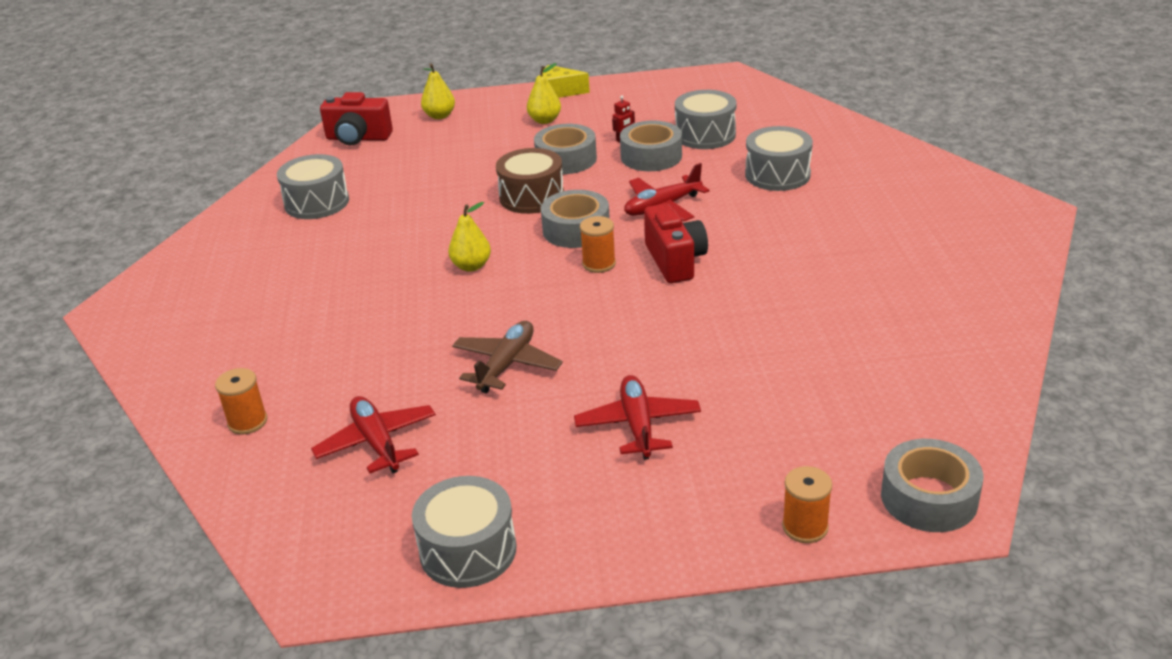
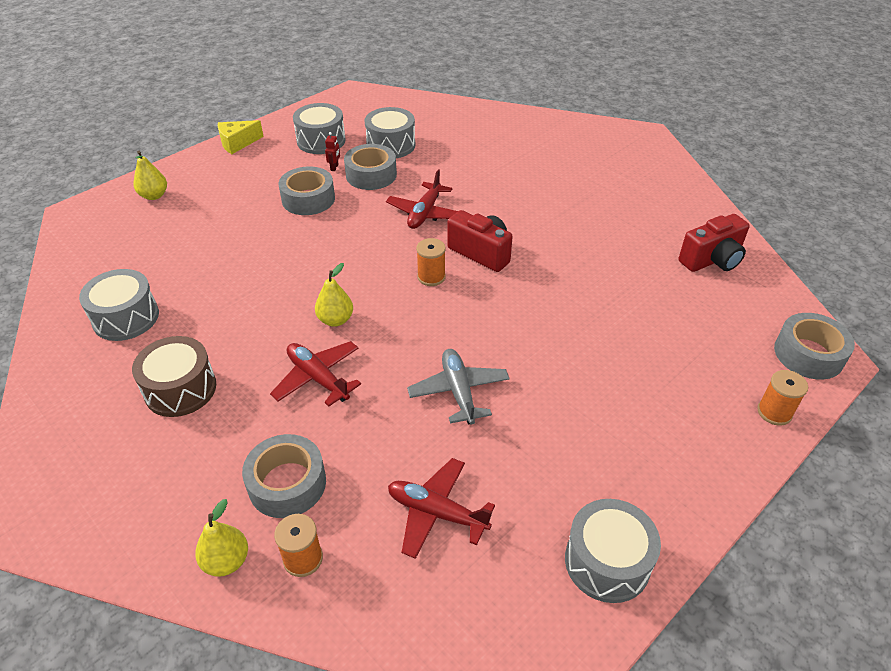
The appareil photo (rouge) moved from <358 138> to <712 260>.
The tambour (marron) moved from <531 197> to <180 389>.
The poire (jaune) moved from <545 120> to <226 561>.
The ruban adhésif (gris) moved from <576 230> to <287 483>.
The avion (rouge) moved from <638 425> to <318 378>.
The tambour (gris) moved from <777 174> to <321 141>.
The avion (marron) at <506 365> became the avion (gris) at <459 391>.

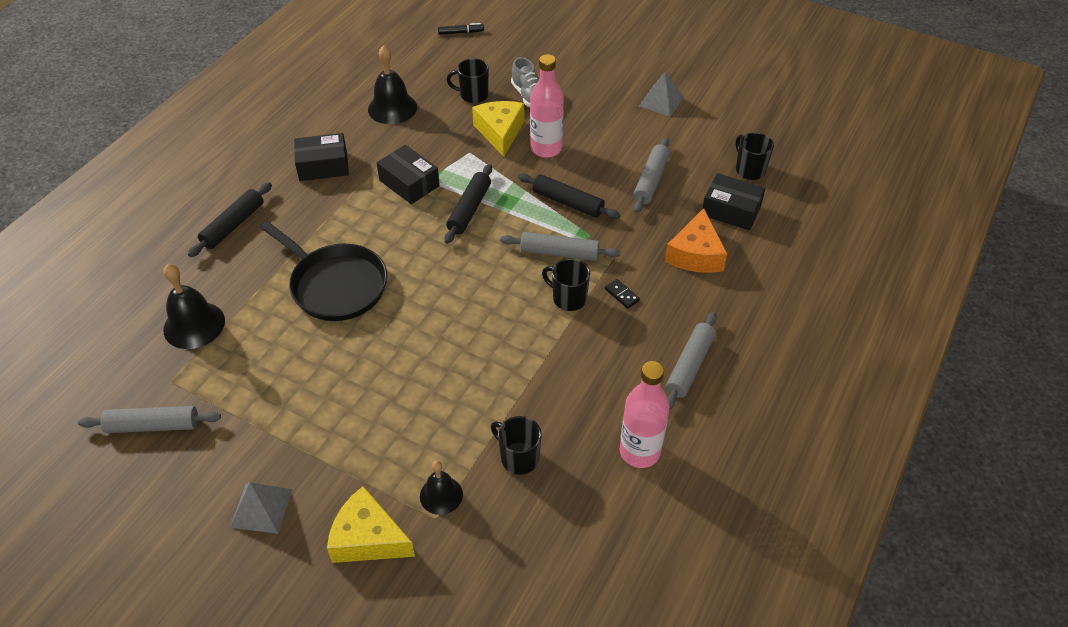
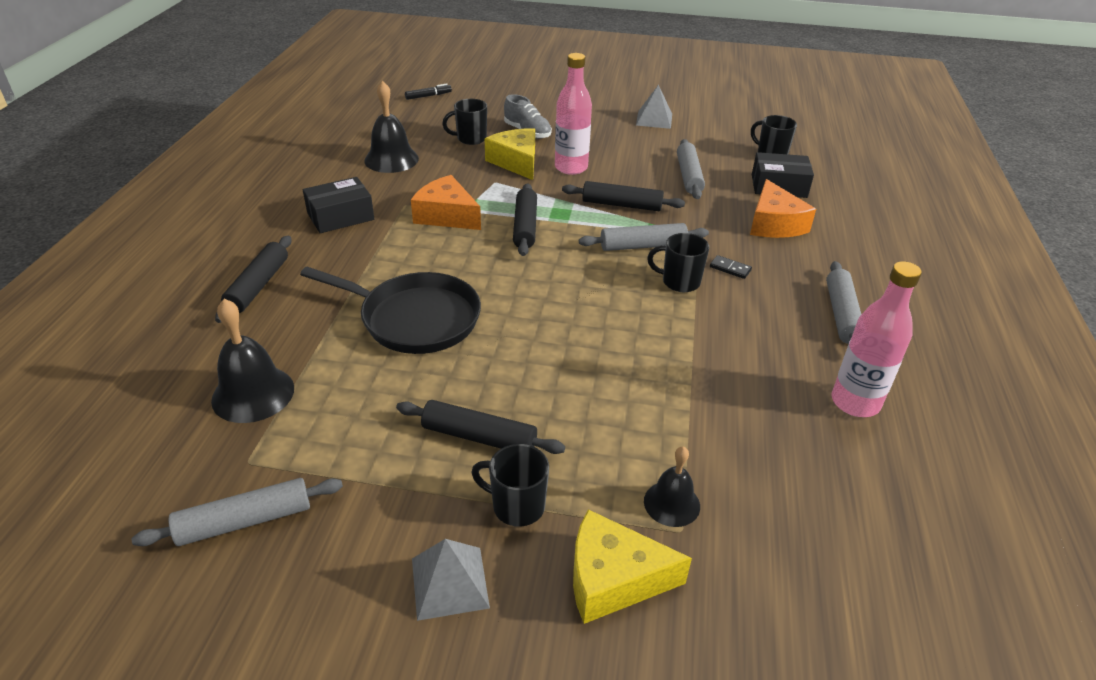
The rouleau à pâtisserie (noir) at <479 437> appeared.
The tasse (noir) moved from <518 458> to <517 506>.
The boîte (noir) at <409 183> was replaced by the fromage (orange) at <446 215>.

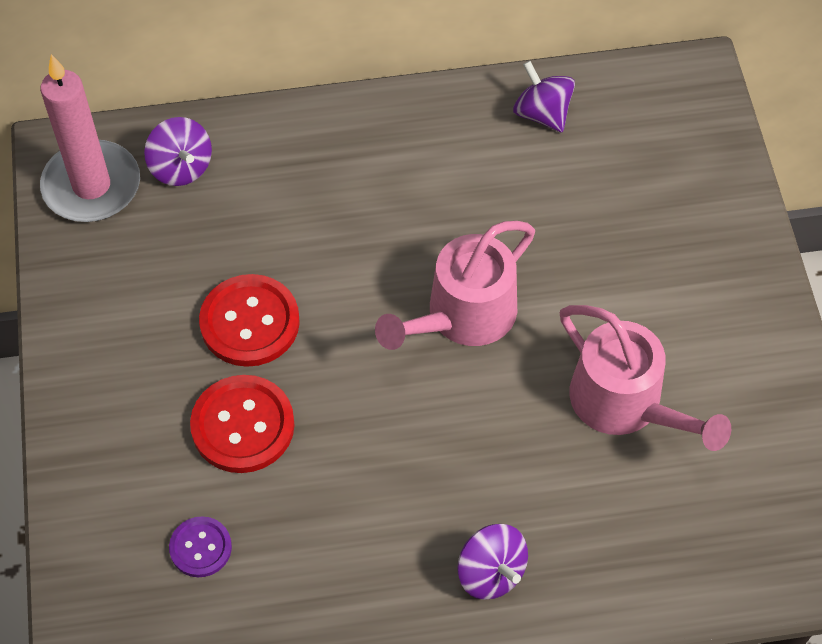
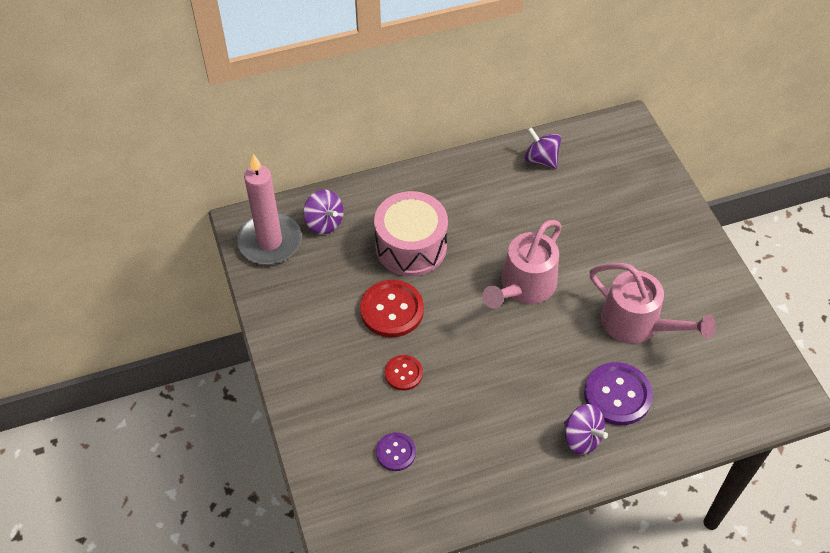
The tambour (rose) at <411 247> appeared.
The bouton (violet) at <617 395> appeared.
The bouton (rouge) at <243 426> changed to 0.58 times the size.

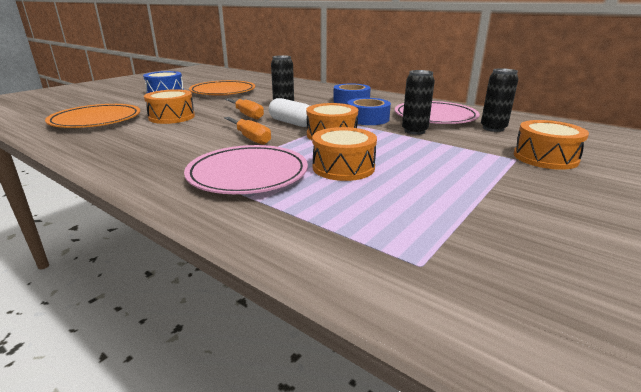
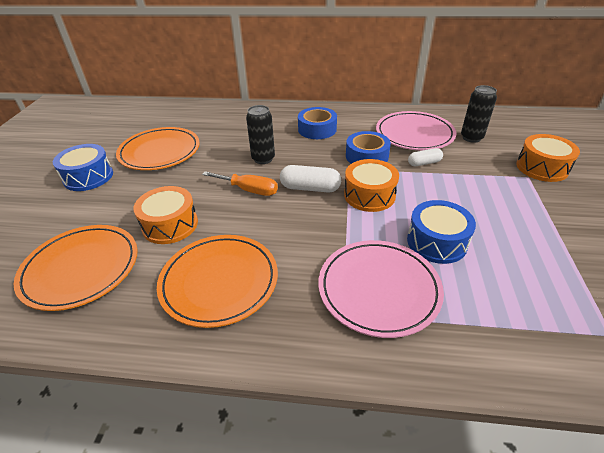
The tournevis (orange) at <251 138> disappeared.
The assiette (orange) at <219 282> appeared.
The canette (noir) at <414 131> was replaced by the gélule (blanc) at <424 163>.
The tambour (orange) at <343 167> became the tambour (bleu) at <436 242>.

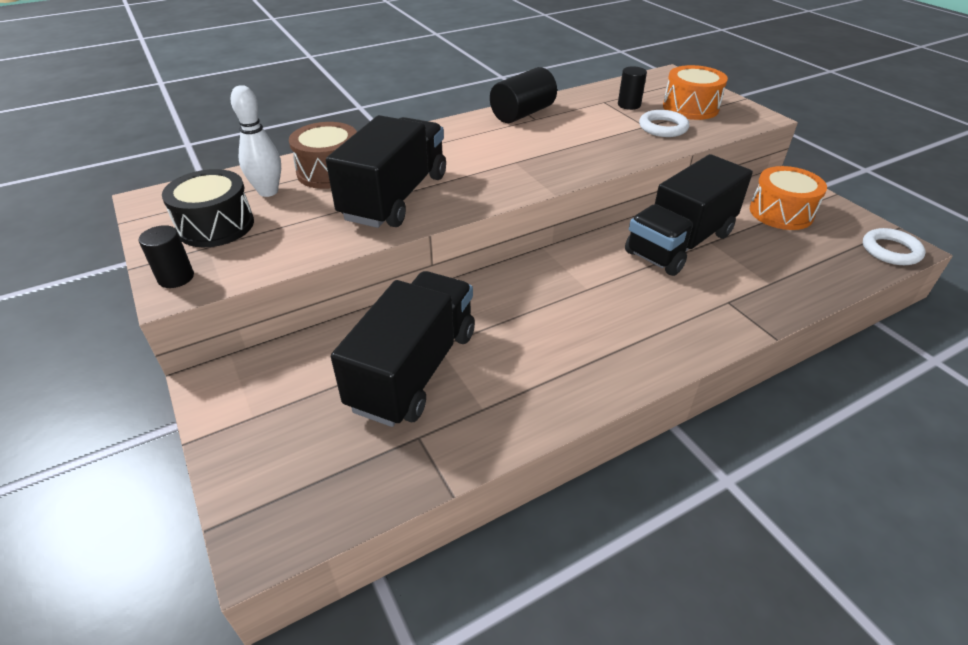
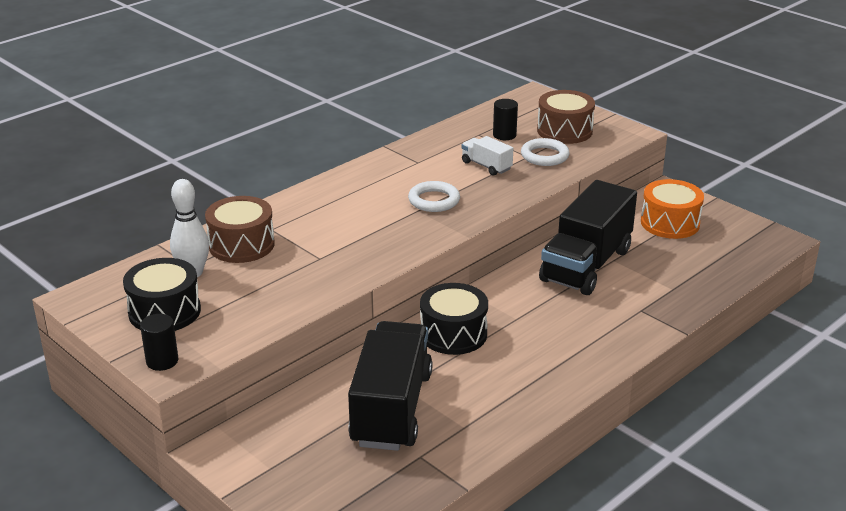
The camion (noir) at <395 197> disappeared.
The cylindre (noir) at <522 113> disappeared.
The tambour (noir) at <453 334> appeared.
The camion (blanc) at <486 166> appeared.
The anneau (blanc) moved from <890 250> to <434 200>.
The tambour (orange) at <690 107> became the tambour (marron) at <564 131>.

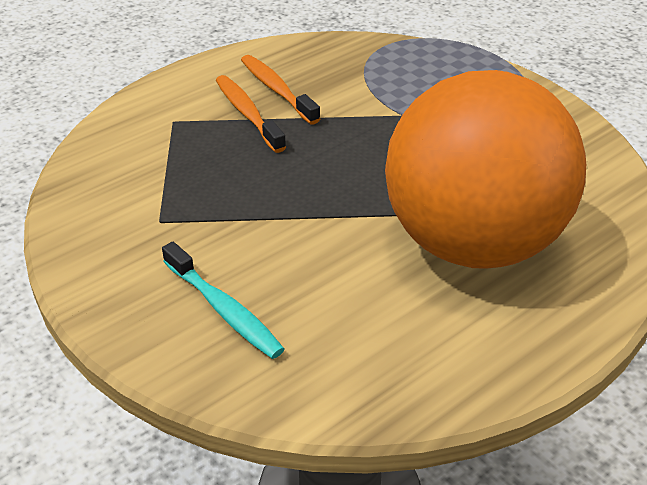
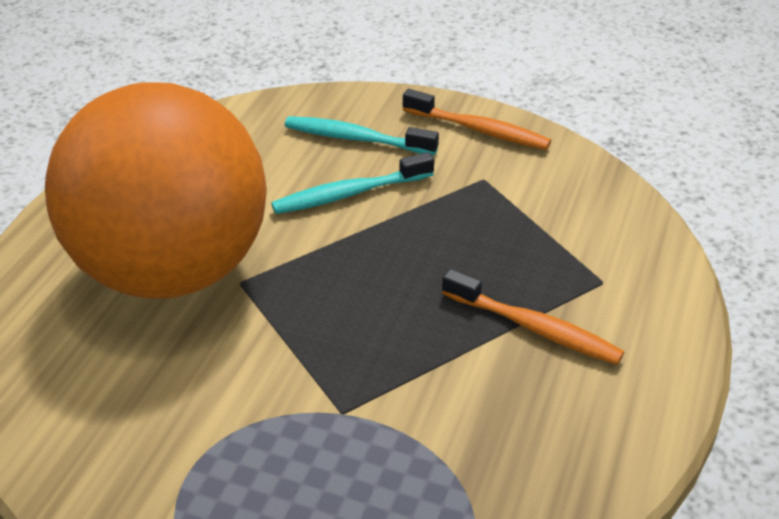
The brosse à dents (turquoise) at <349 194> appeared.
The brosse à dents (orange) moved from <277 90> to <479 130>.

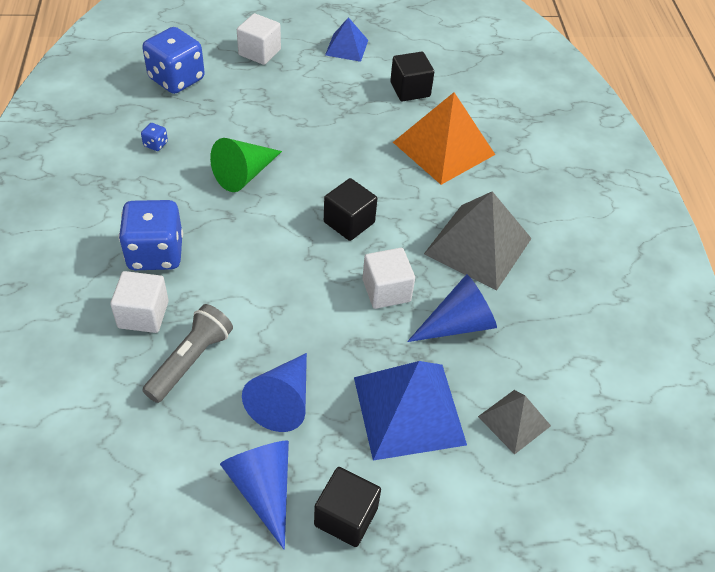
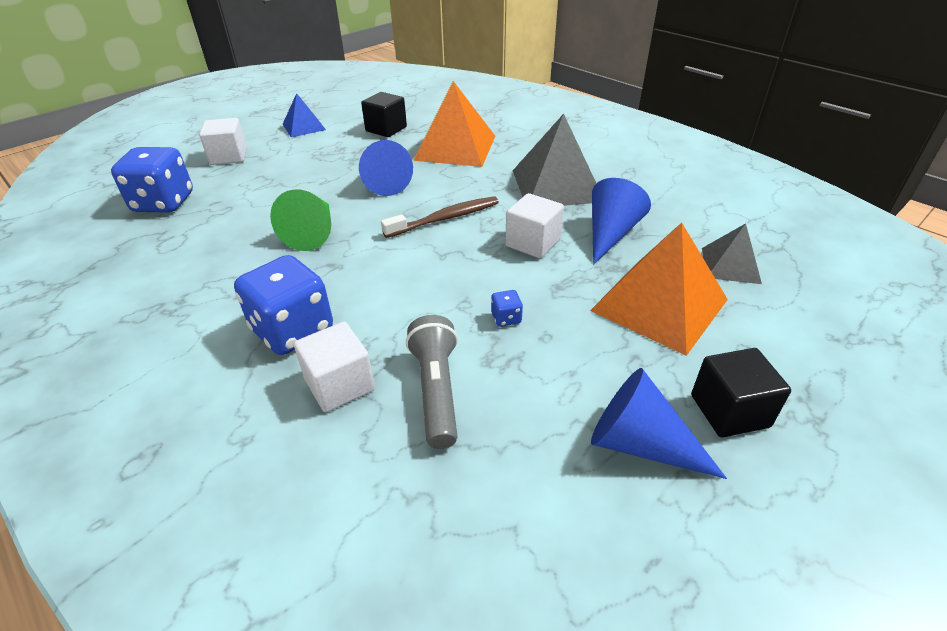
The dé (bleu) moved from <155 144> to <506 318>.
The cône (bleu) moved from <283 401> to <384 182>.
The cube (noir) at <349 222> was replaced by the brosse à dents (marron) at <445 219>.
The pyramide (bleu) at <408 410> became the pyramide (orange) at <659 305>.

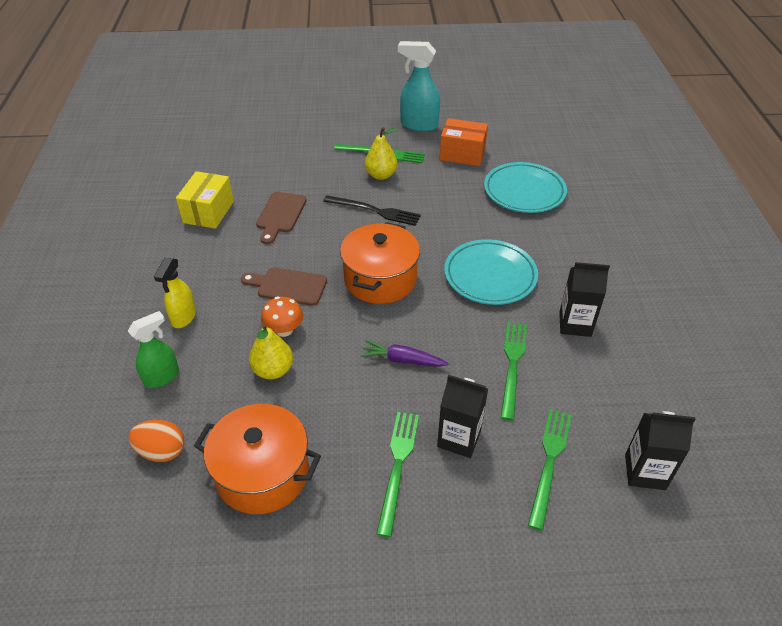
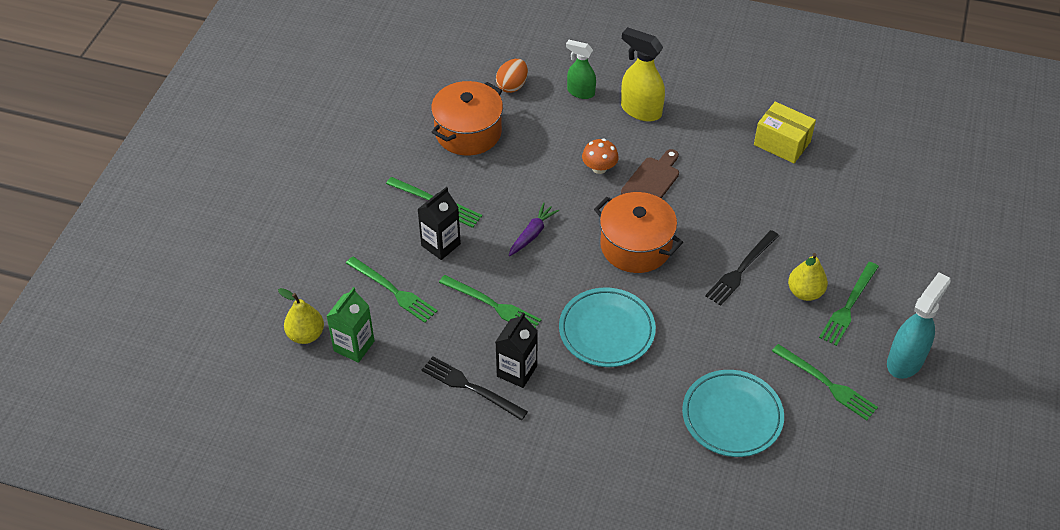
The planche à découper (marron) at <280 215> disappeared.
The fourchette (noir) at <470 387> appeared.
The poire (jaune) moved from <273 370> to <306 335>.
The boîte (orange) at <462 154> was replaced by the fourchette (vert) at <827 383>.
The brique de lait (noir) at <645 472> became the brique de lait (vert) at <354 346>.
The vaporisateur (vert) at <162 377> turned 135 degrees clockwise.
The vaporisateur (jaune) at <183 317> changed to 1.51 times the size.

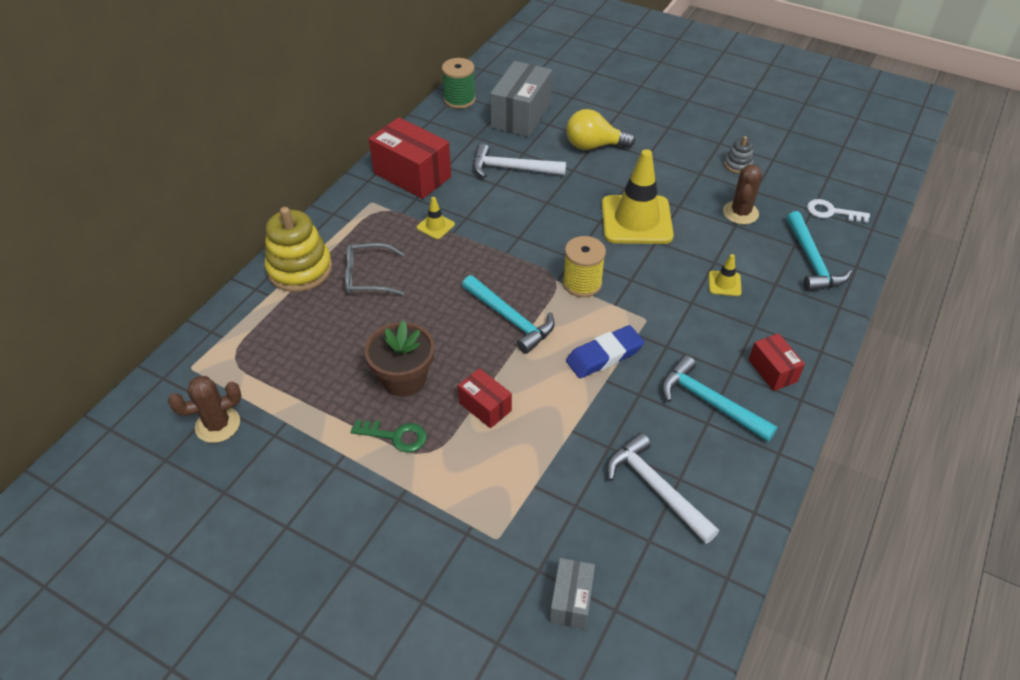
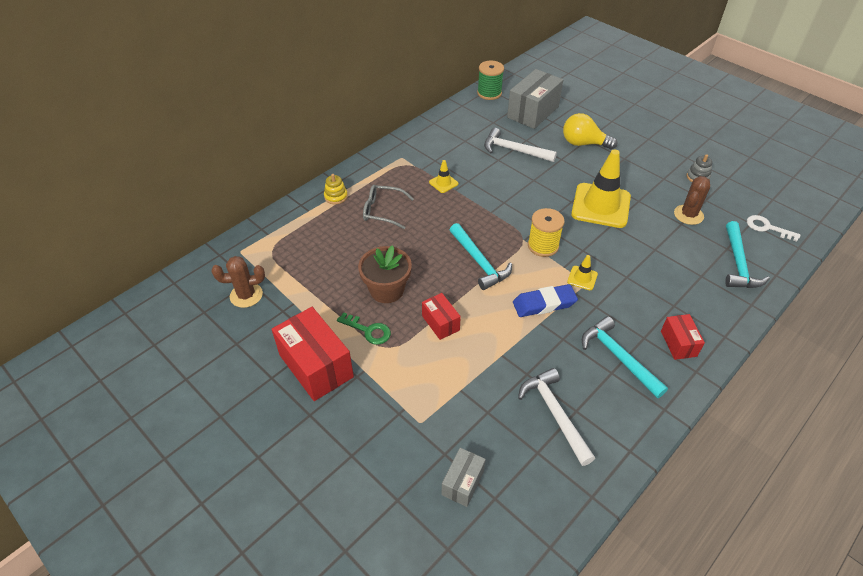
The boîte (rouge) moved from <412 175> to <316 366>.
The cône de chantier (jaune) moved from <724 283> to <582 278>.
The jouet à empiler (jaune) at <300 269> changed to 0.48 times the size.

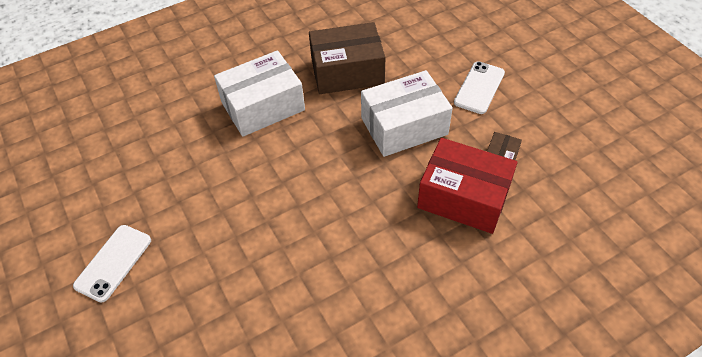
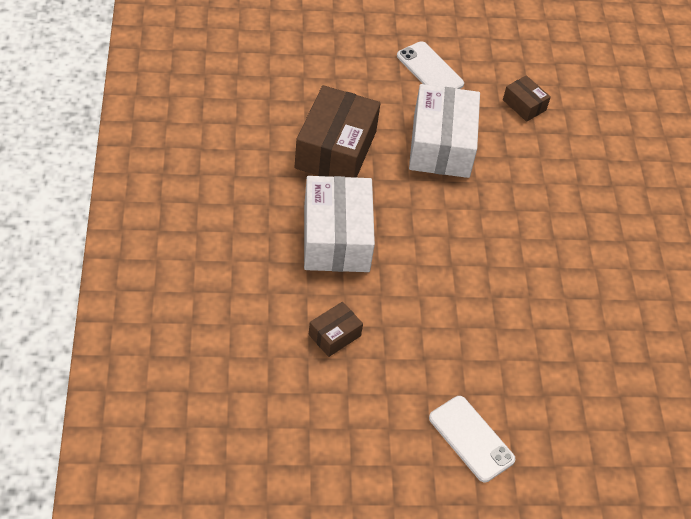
The boîte (rouge) at <463 197> disappeared.
The boîte (marron) at <334 335> appeared.

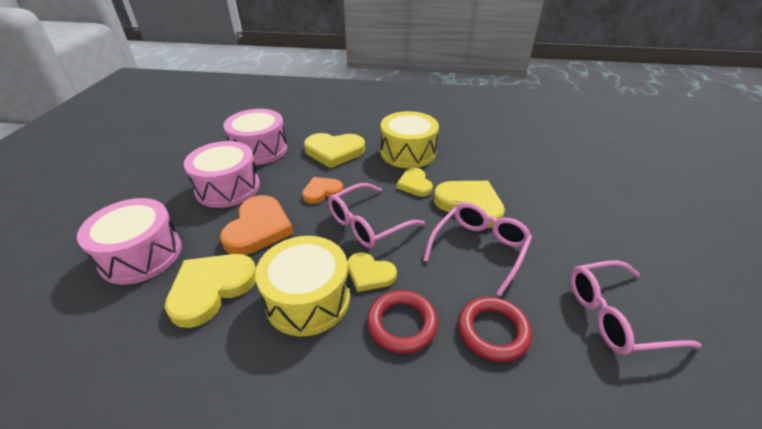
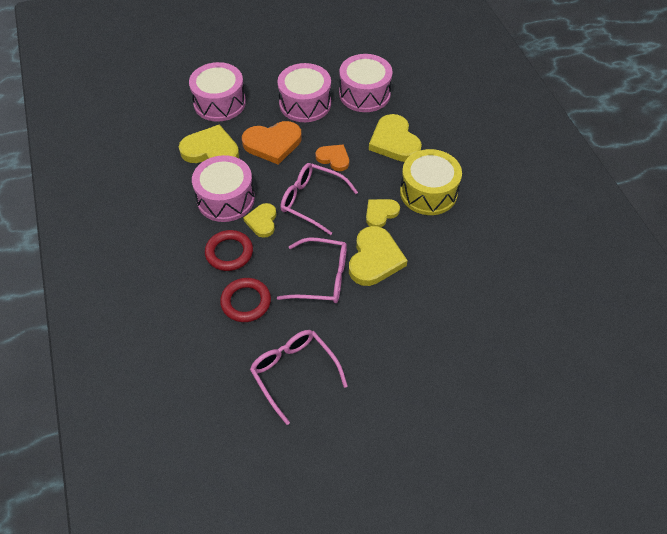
The tambour (jaune) at <308 299> became the tambour (rose) at <225 199>.

